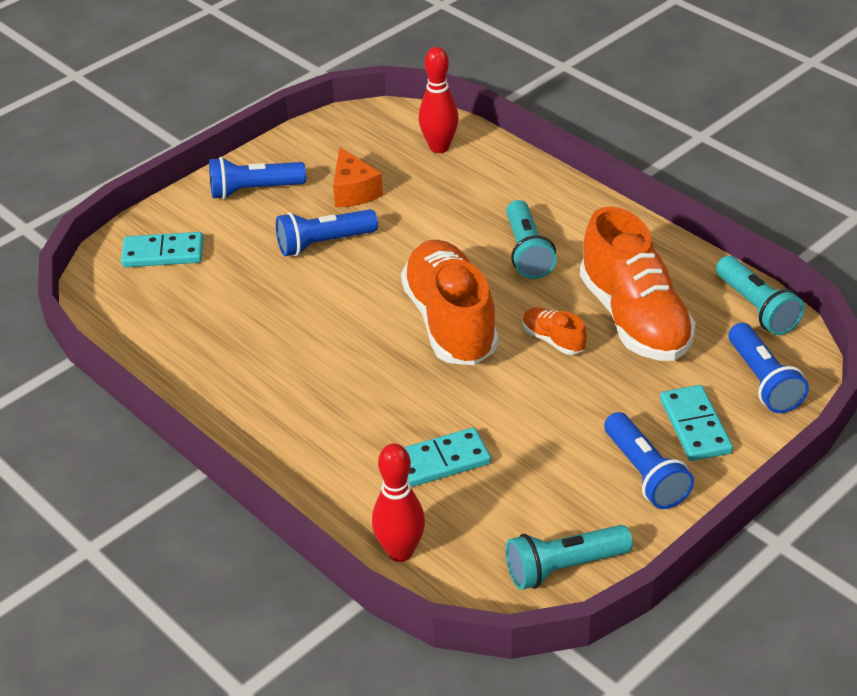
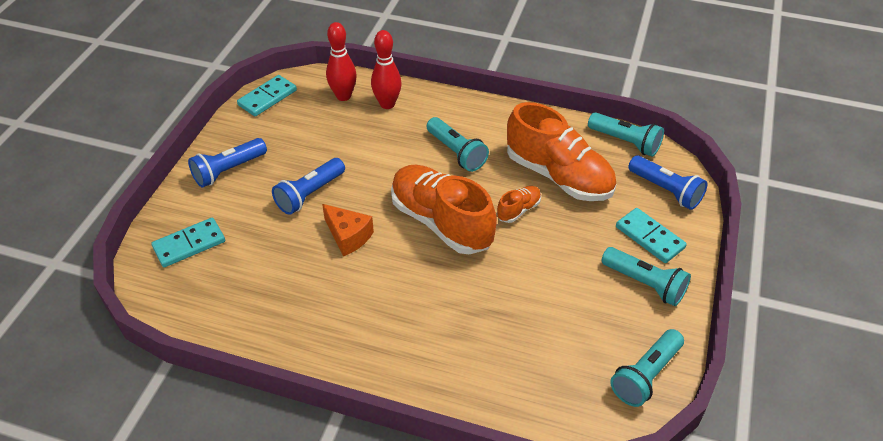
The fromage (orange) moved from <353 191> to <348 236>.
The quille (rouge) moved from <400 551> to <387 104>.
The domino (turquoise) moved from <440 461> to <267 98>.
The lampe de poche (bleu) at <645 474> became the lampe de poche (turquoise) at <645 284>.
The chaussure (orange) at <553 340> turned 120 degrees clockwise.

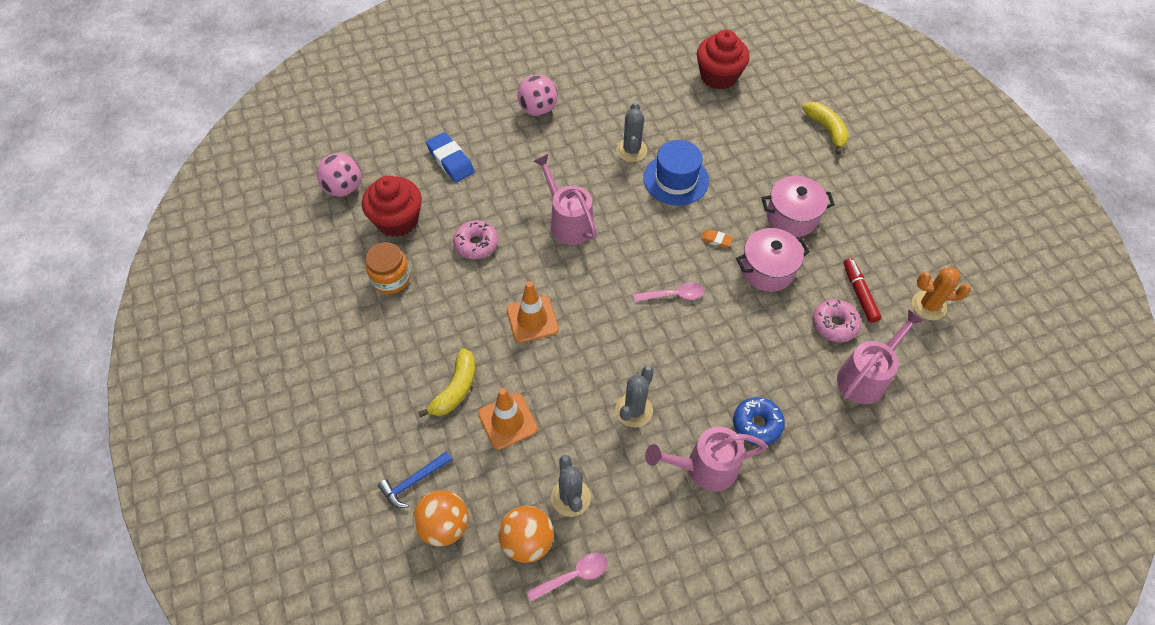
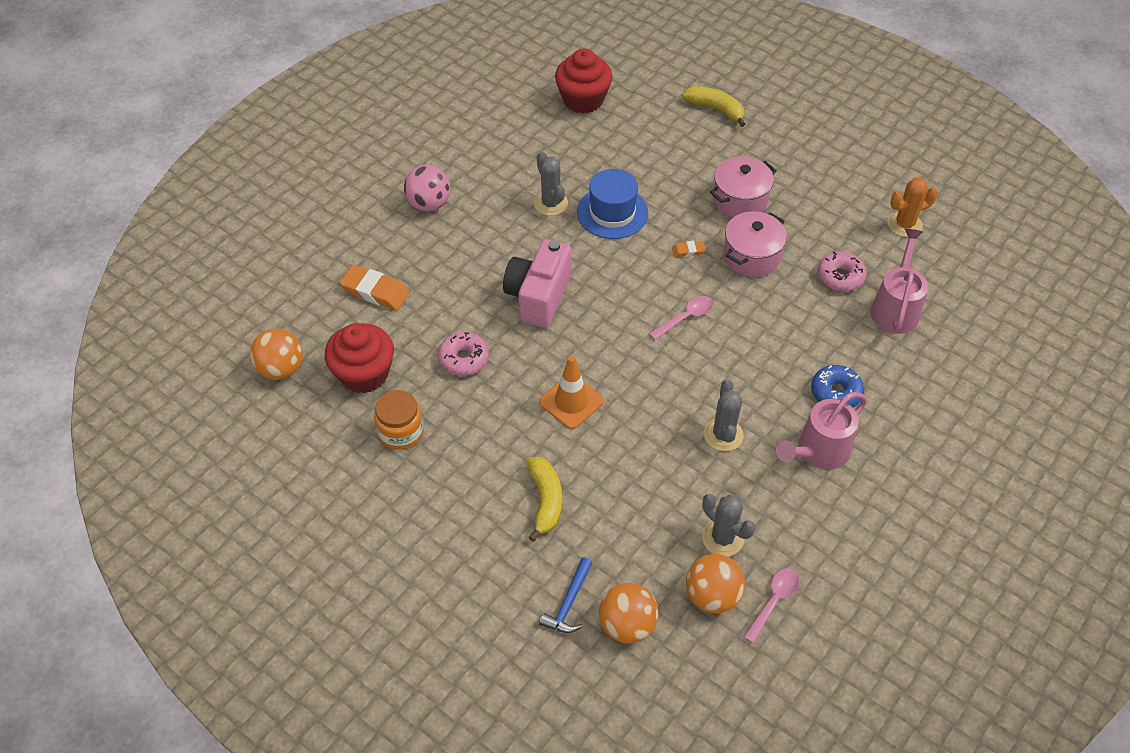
The cône de chantier (orange) at <507 421> disappeared.
The feutre (rouge) at <859 293> disappeared.
The arrosoir (rose) at <568 222> was replaced by the appareil photo (rose) at <538 297>.
The balle (rose) at <344 188> became the balle (orange) at <281 369>.
The gomme (bleu) at <450 160> became the gomme (orange) at <375 291>.

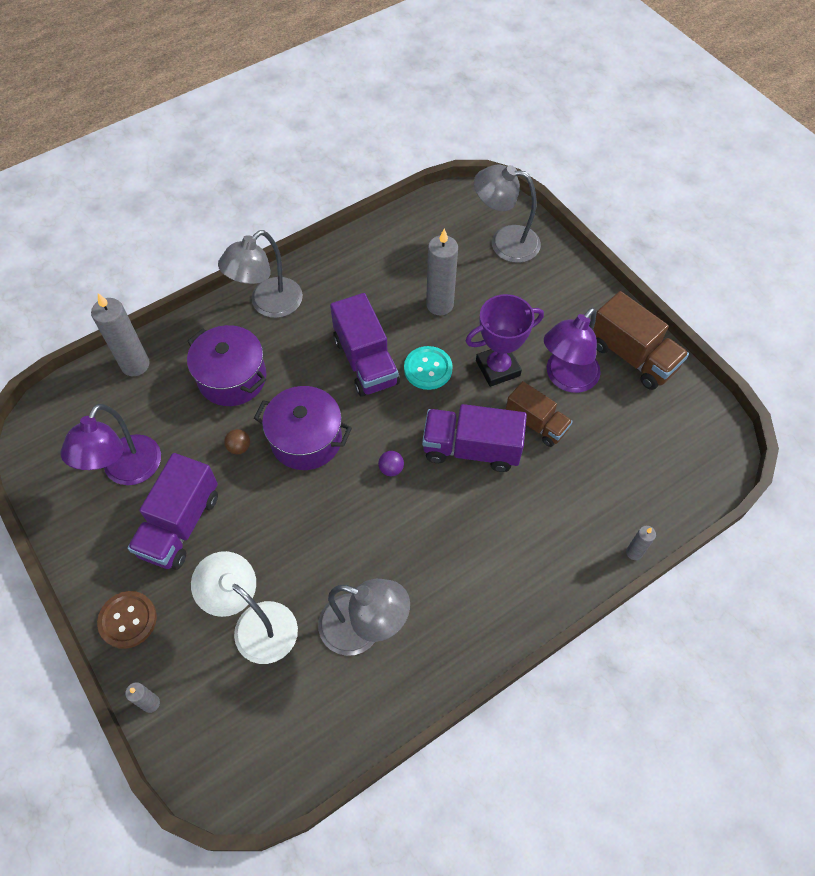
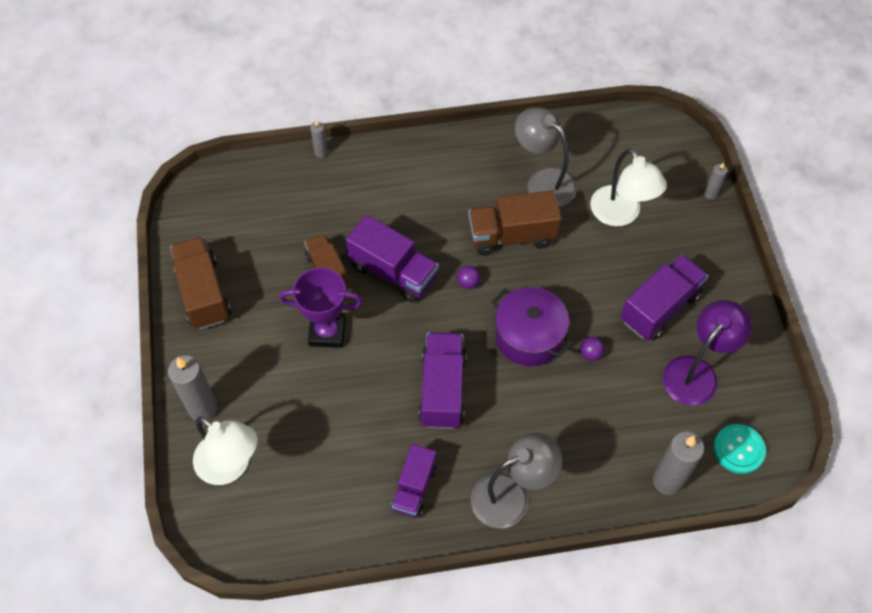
The bouton (marron) at <128 620> disappeared.
The marmite (violet) at <232 378> disappeared.
The lampe (violet) at <566 378> disappeared.
The camion (violet) at <414 488> appeared.
The camion (marron) at <512 235> appeared.
The bouton (turquoise) moved from <428 369> to <738 449>.
The bougie (gris) moved from <439 305> to <203 408>.
The balle (marron) at <239 447> became the balle (violet) at <590 353>.
The lampe (gris) at <504 242> became the lampe (blanc) at <231 466>.

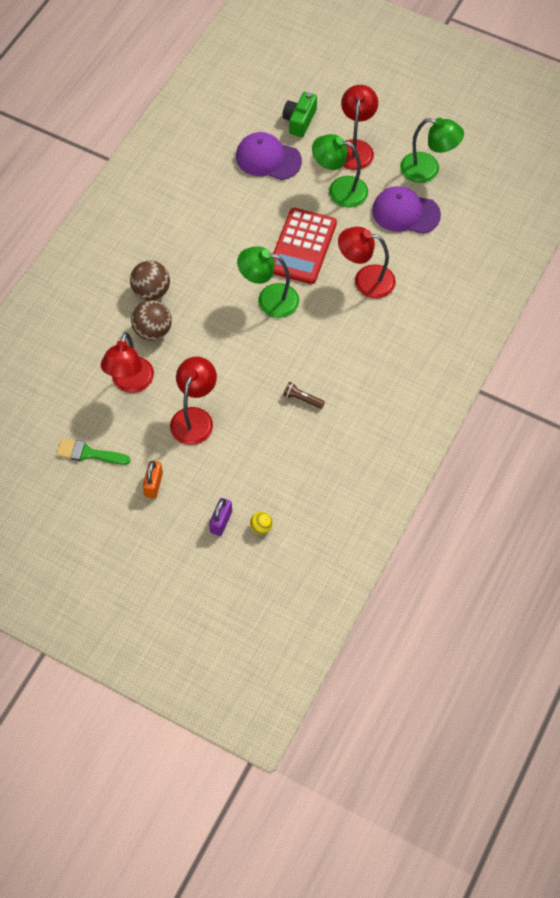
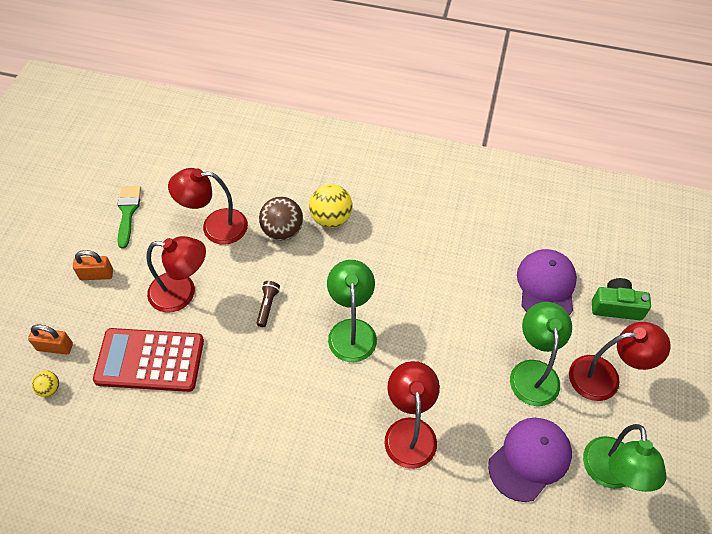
The calculatrice (rouge) moved from <302 246> to <150 360>.
The lampe de poche (marron) moved from <302 399> to <267 306>.
The balle (marron) at <151 291> became the balle (jaune) at <331 218>.
The cadenas (violet) at <221 522> became the cadenas (orange) at <55 347>.
The casquette (violet) at <405 213> turned 45 degrees clockwise.

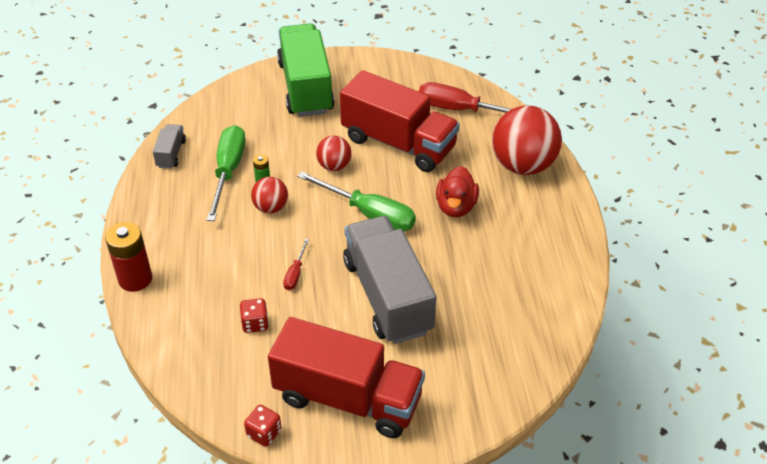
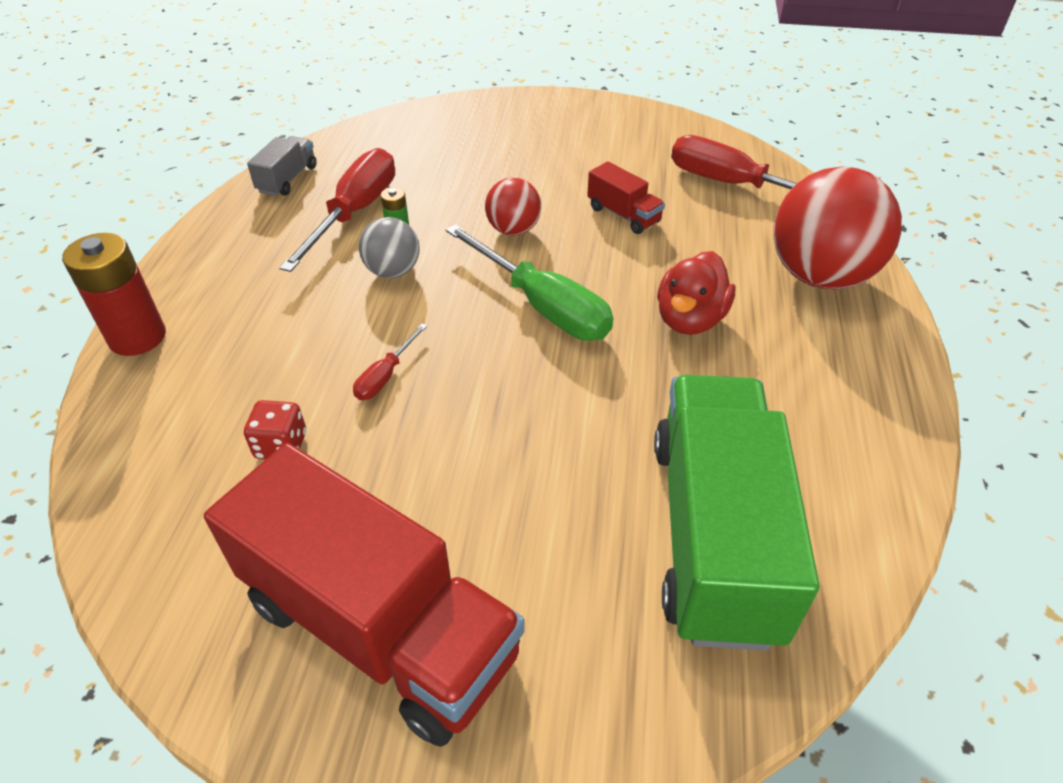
The dé (rouge) at <264 433> disappeared.
The camion (gris) at <387 296> disappeared.
The camion (vert) moved from <306 87> to <714 534>.
The tournevis (vert) at <228 171> became the tournevis (rouge) at <355 213>.
The balle (rouge) at <271 208> became the balle (gris) at <393 271>.
The camion (rouge) at <398 143> changed to 0.43 times the size.

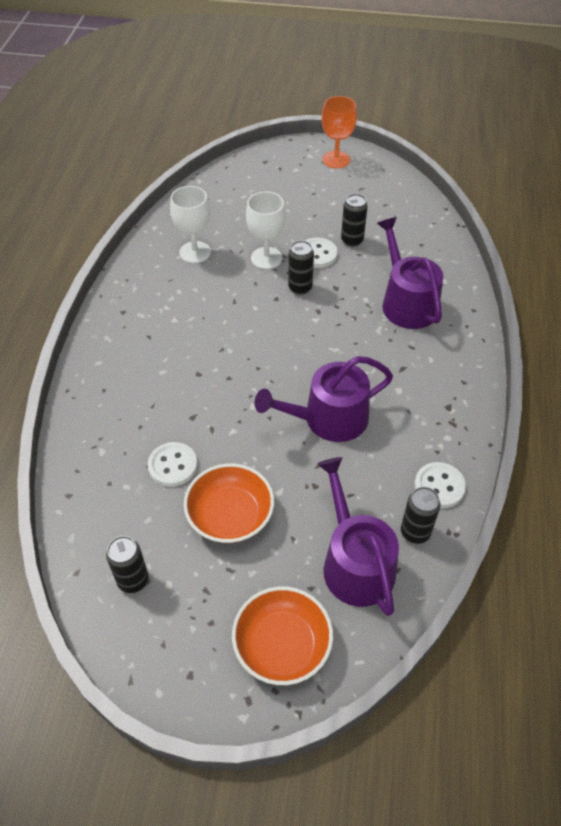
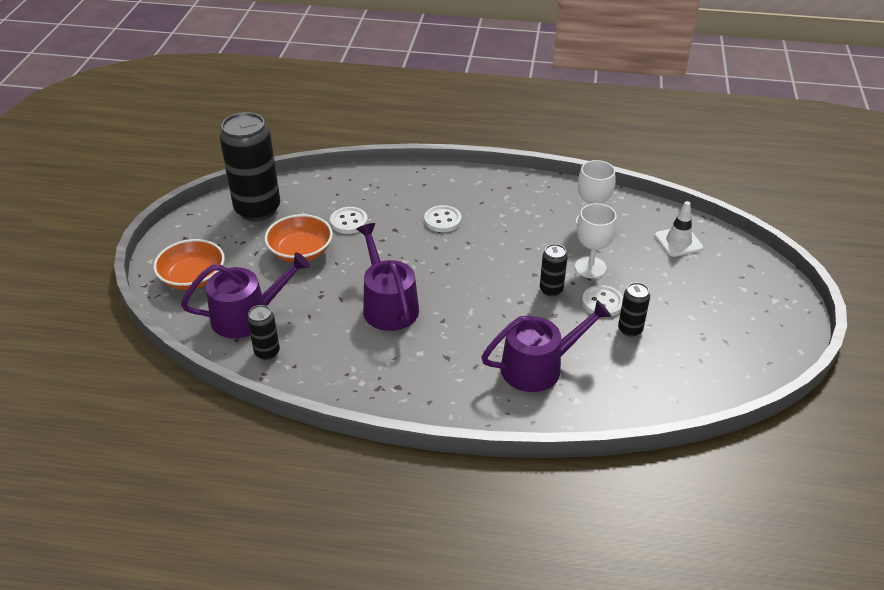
The verre à pied (orange) at <336 160> disappeared.
The cône de chantier (blanc) at <678 242> appeared.
The bouton (blanc) moved from <439 486> to <442 220>.
The canette (noir) at <133 580> changed to 2.15 times the size.

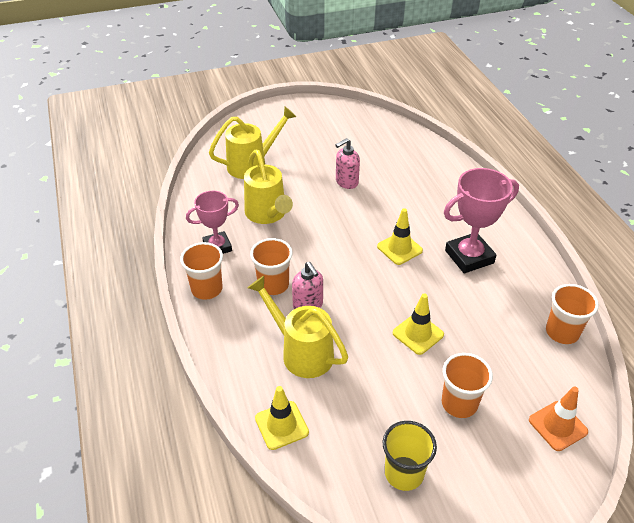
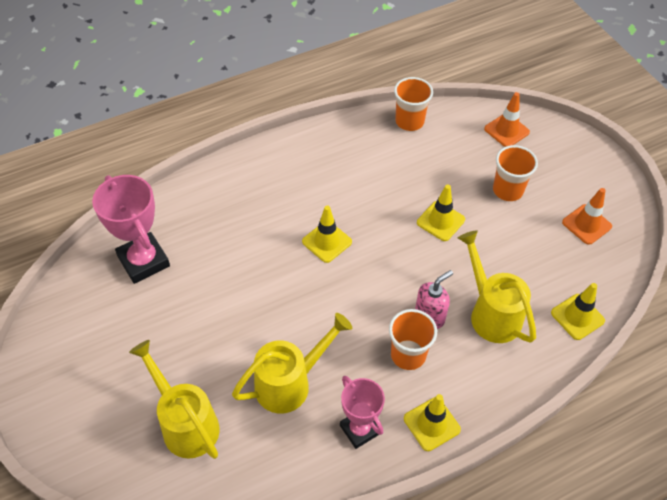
The distributeur de savon (rose) at <346 182> disappeared.
The trophée (rose) moved from <469 257> to <143 261>.
The gobelet (orange) at <207 289> was replaced by the cône de chantier (jaune) at <431 424>.
The gobelet (jaune) at <404 473> was replaced by the cône de chantier (orange) at <586 224>.
The arrosoir (jaune) at <301 352> turned 120 degrees clockwise.

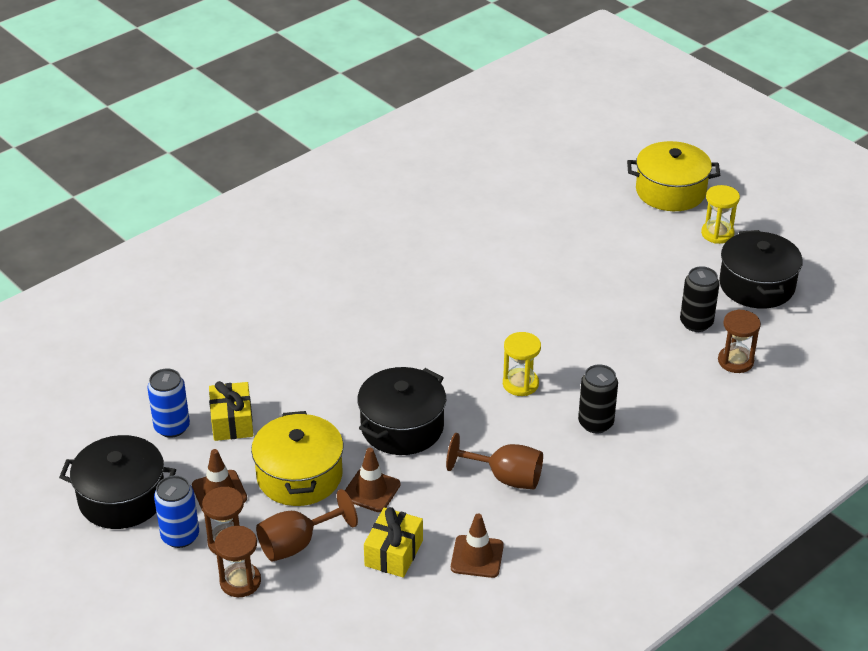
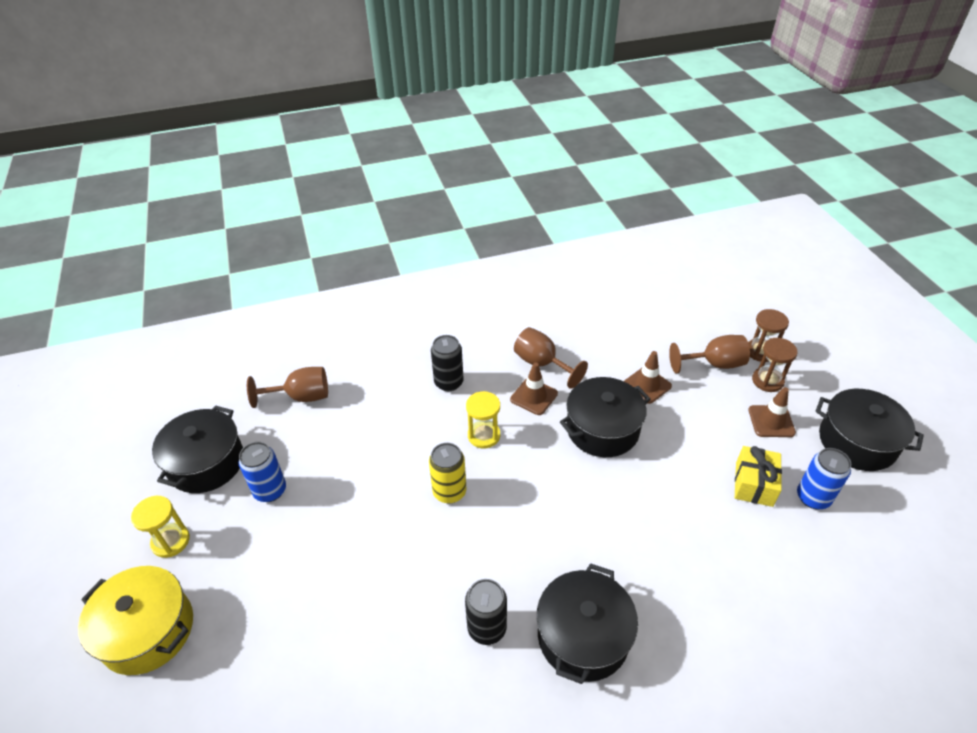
The marmite (jaune) at <299 476> disappeared.
The cadeau (jaune) at <394 553> disappeared.
The canette (jaune) at <449 492> appeared.
The marmite (noir) at <583 636> appeared.
The canette (bleu) moved from <180 536> to <270 490>.
The cône de chantier (marron) moved from <477 557> to <534 396>.
The canette (noir) moved from <696 323> to <487 628>.
The sablier (marron) at <735 361> was replaced by the verre à pied (marron) at <301 397>.

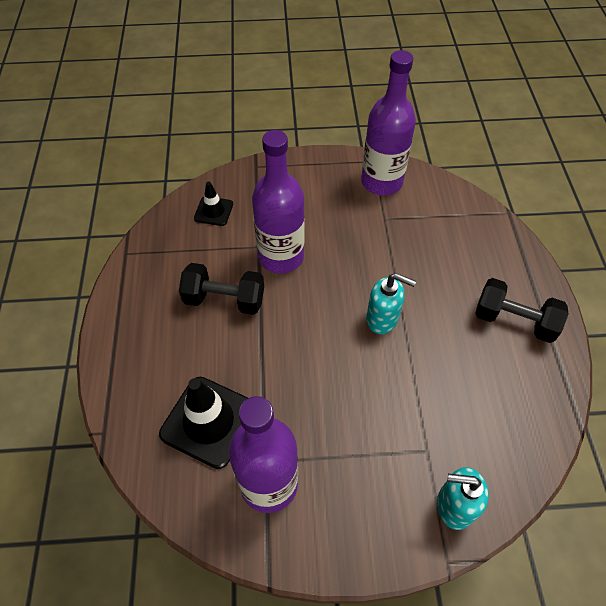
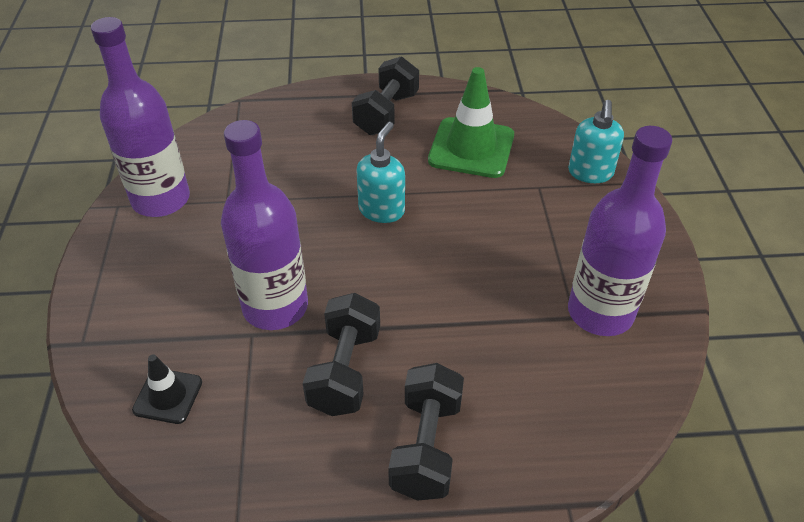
The cône de chantier (noir) at <209 421> disappeared.
The haltère (noir) at <426 446> appeared.
The cône de chantier (vert) at <471 148> appeared.

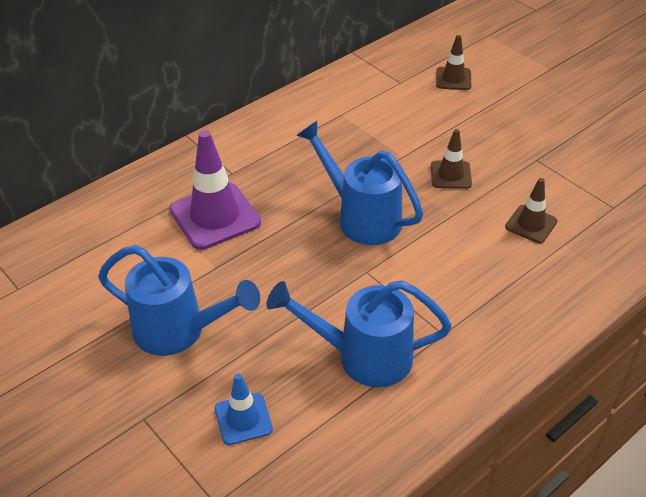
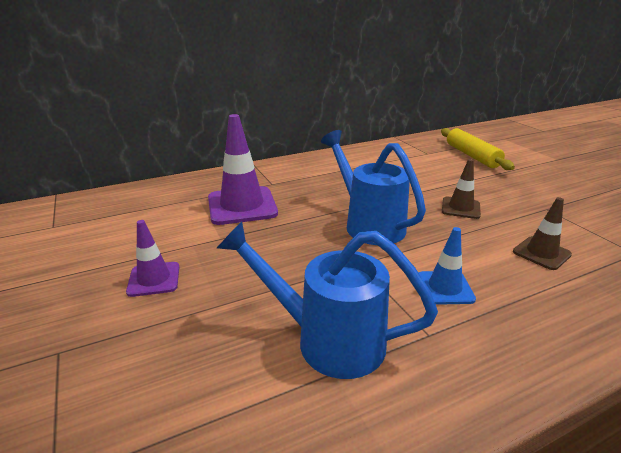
The cône de chantier (bleu) moved from <243 419> to <444 288>.
The arrosoir (bleu) at <178 331> was replaced by the cône de chantier (violet) at <154 279>.
The cône de chantier (marron) at <453 79> was replaced by the rouleau à pâtisserie (jaune) at <472 156>.

